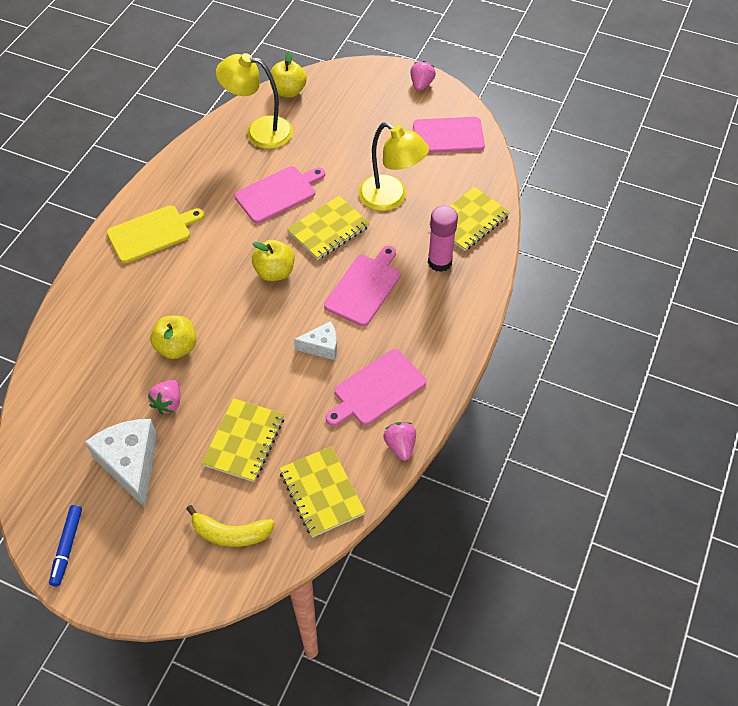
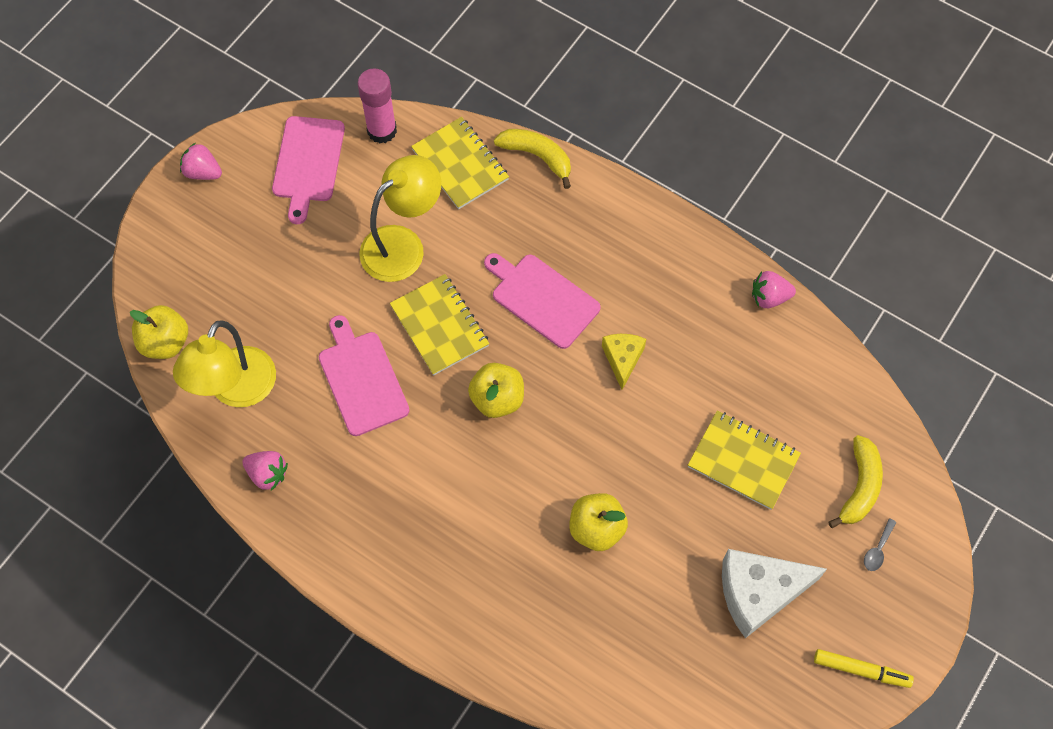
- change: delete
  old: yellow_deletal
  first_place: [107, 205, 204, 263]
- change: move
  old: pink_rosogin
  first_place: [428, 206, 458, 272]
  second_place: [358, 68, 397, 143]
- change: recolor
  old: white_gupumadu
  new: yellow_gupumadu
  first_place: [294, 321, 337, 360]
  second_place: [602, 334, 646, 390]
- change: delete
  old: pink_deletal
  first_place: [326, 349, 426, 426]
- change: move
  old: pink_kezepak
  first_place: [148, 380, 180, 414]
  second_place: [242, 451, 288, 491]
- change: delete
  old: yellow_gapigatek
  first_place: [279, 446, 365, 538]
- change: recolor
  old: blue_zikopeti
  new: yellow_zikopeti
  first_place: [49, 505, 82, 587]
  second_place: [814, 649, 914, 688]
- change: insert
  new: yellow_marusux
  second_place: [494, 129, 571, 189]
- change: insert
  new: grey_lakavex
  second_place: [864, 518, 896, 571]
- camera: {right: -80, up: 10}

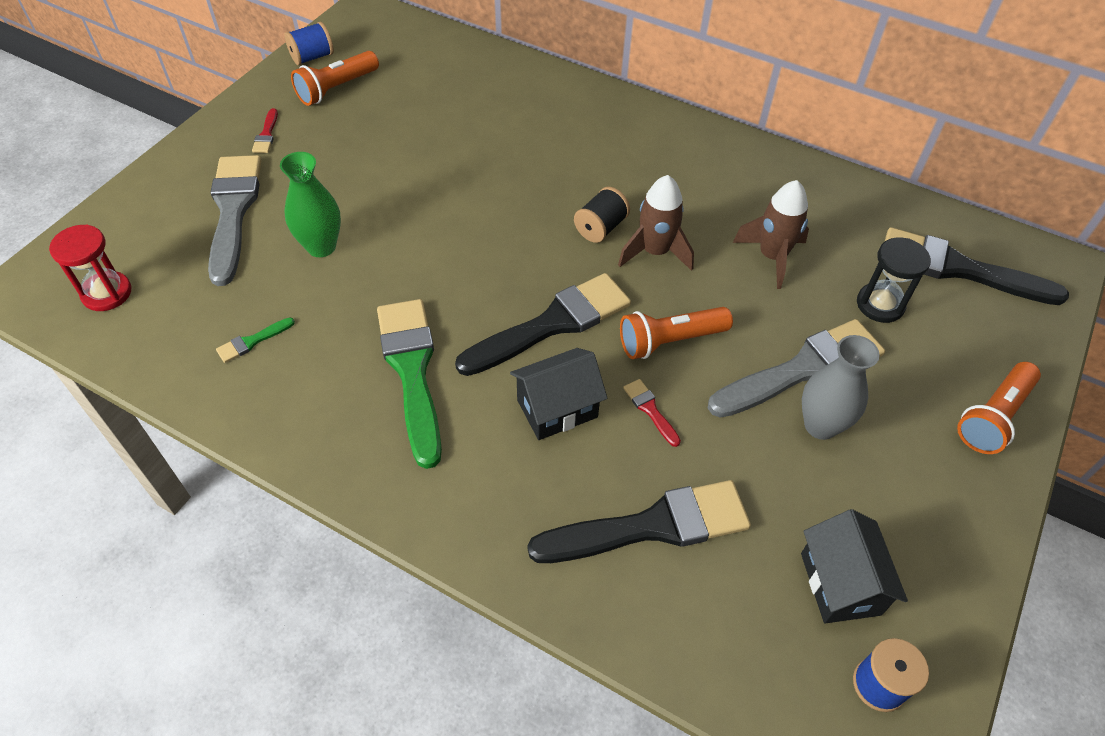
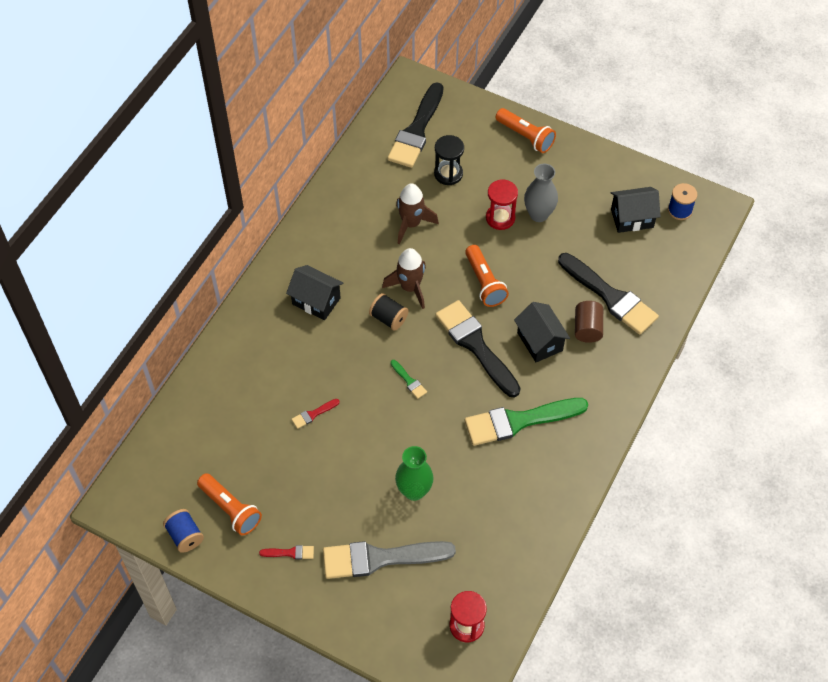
- change: move
  old: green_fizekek
  first_place: [216, 317, 295, 363]
  second_place: [390, 360, 427, 399]
- change: replace
  old: grey_fizekek
  new: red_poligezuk
  first_place: [708, 319, 885, 418]
  second_place: [486, 179, 518, 230]
- change: move
  old: red_fizekek
  first_place: [623, 379, 681, 447]
  second_place: [291, 399, 340, 429]
- change: rotate
  old: black_fizekek
  first_place: [528, 480, 751, 563]
  second_place: [558, 253, 659, 335]
  degrees: 150
- change: insert
  new: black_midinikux
  second_place: [286, 265, 344, 320]
- change: insert
  new: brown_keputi
  second_place: [575, 301, 603, 343]
- camera: {right: -90, up: 5}

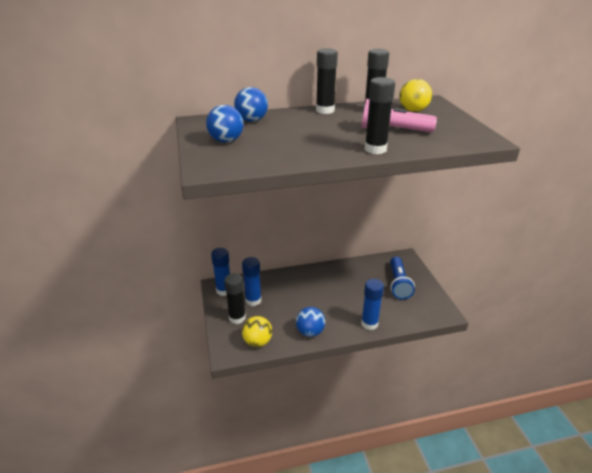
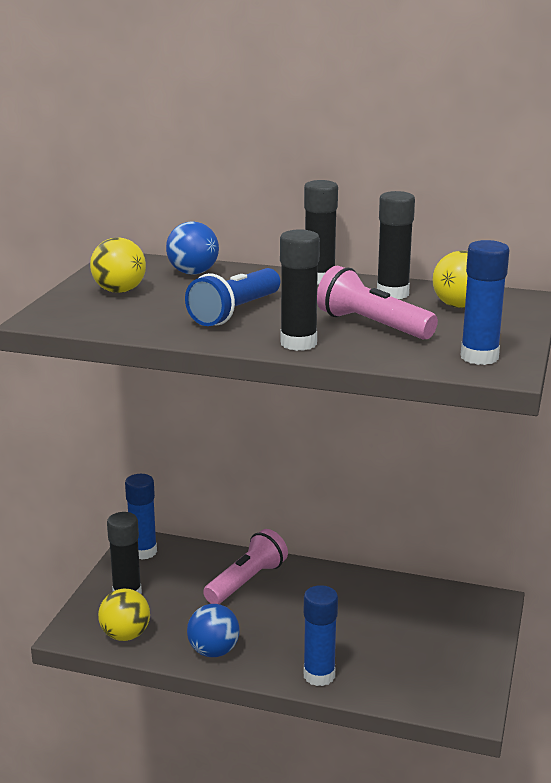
- change: recolor
  old: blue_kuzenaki
  new: yellow_kuzenaki
  first_place: [206, 105, 244, 143]
  second_place: [90, 238, 146, 293]
- change: move
  old: blue_rosogin
  first_place: [242, 257, 261, 306]
  second_place: [460, 240, 510, 365]
- change: move
  old: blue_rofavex
  first_place: [390, 257, 415, 299]
  second_place: [185, 268, 280, 326]
- change: insert
  new: pink_rofavex
  second_place: [203, 529, 288, 604]
- camera: {right: 30, up: -10}

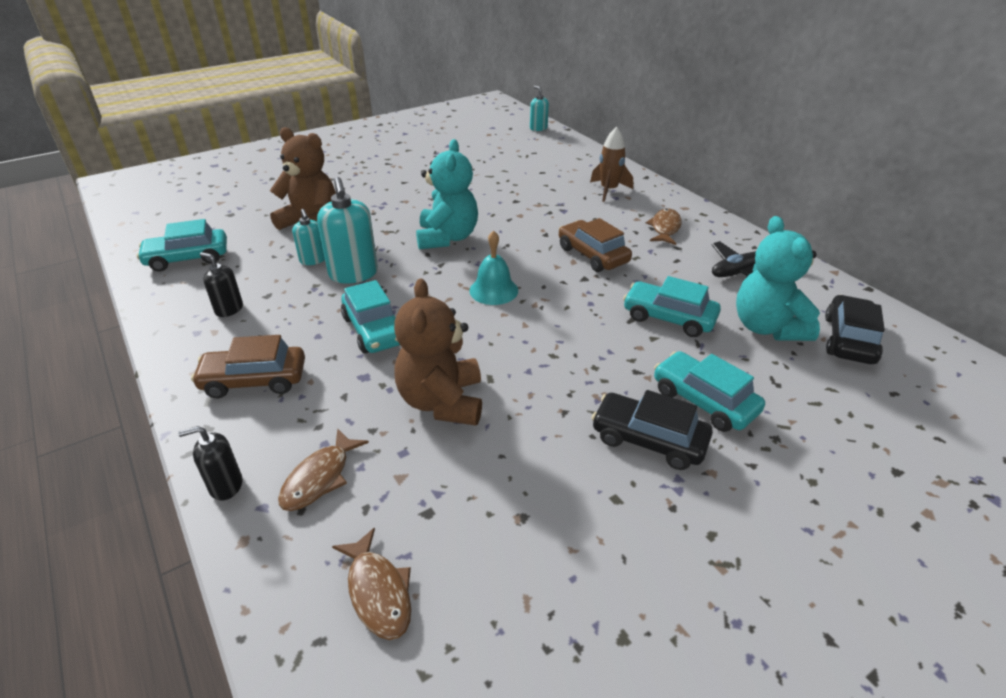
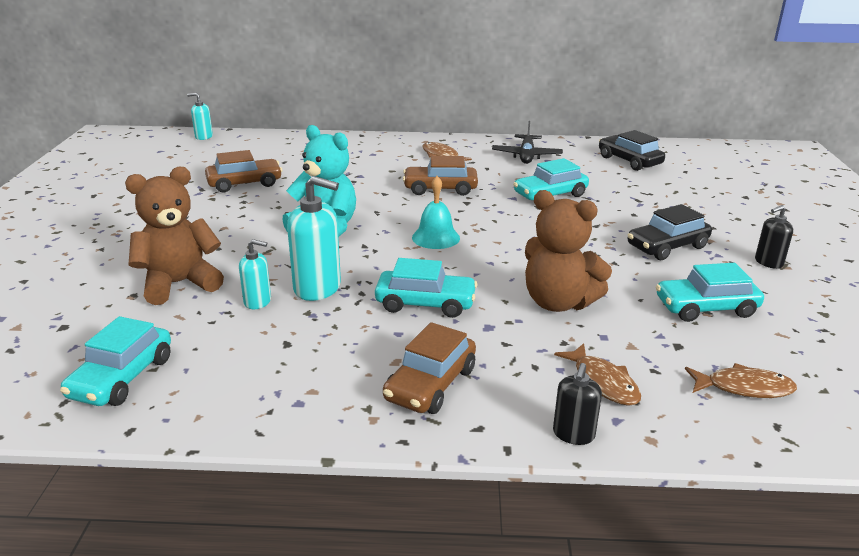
- change: delete
  old: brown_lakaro
  first_place: [590, 127, 633, 202]
- change: delete
  old: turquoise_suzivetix
  first_place: [736, 216, 820, 341]
- change: move
  old: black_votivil
  first_place: [200, 252, 243, 317]
  second_place: [755, 205, 793, 269]
- change: move
  old: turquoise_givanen
  first_place: [654, 351, 765, 432]
  second_place: [656, 263, 764, 322]
- change: insert
  new: brown_givanen
  second_place: [205, 150, 282, 192]
- camera: {right: -55, up: -10}

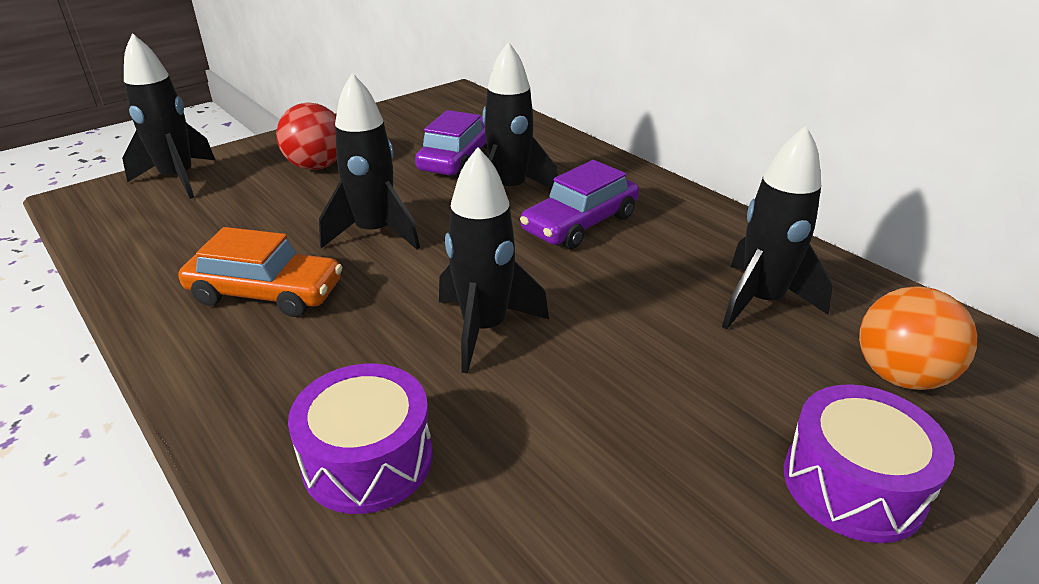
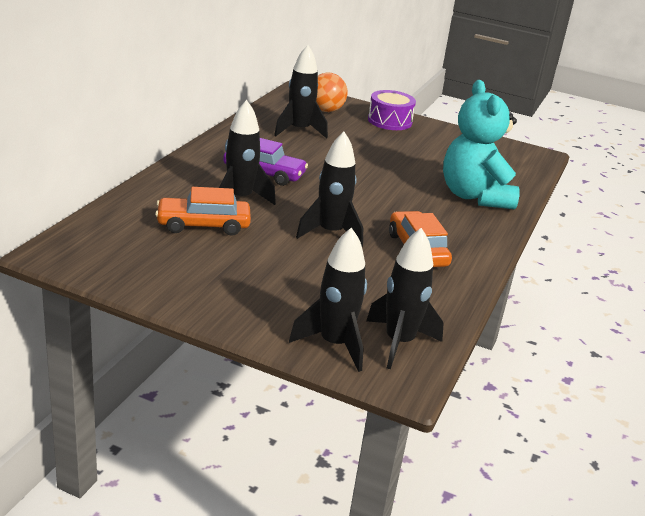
- change: delete
  old: red_kuzenaki
  first_place: [276, 103, 337, 170]
- change: recolor
  old: purple_givanen
  new: orange_givanen
  first_place: [415, 110, 487, 176]
  second_place: [155, 187, 251, 236]
- change: move
  old: black_lakaro
  first_place: [439, 147, 549, 374]
  second_place: [366, 228, 444, 369]
- change: replace
  old: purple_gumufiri
  new: turquoise_suzivetix
  first_place: [288, 364, 433, 514]
  second_place: [443, 80, 520, 209]
- camera: {right: -120, up: -5}

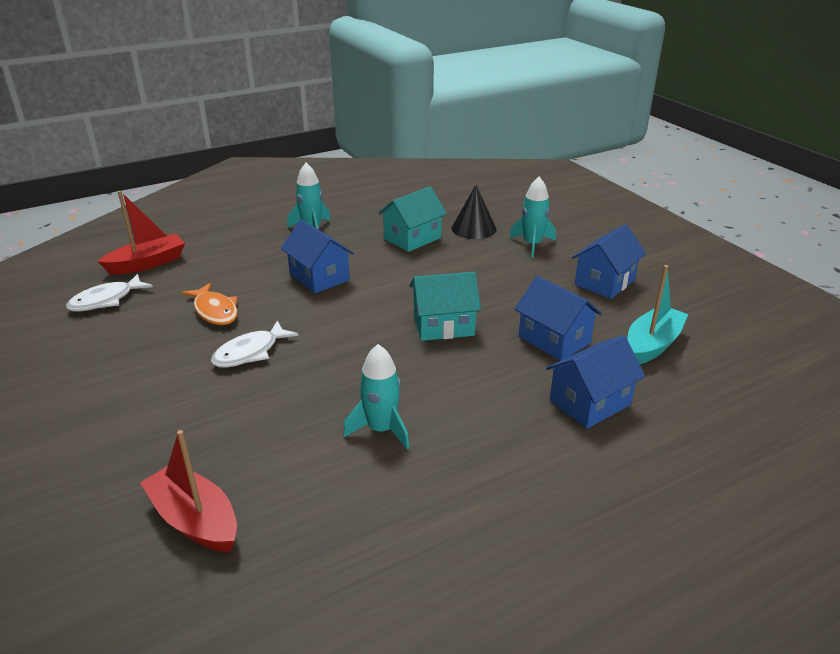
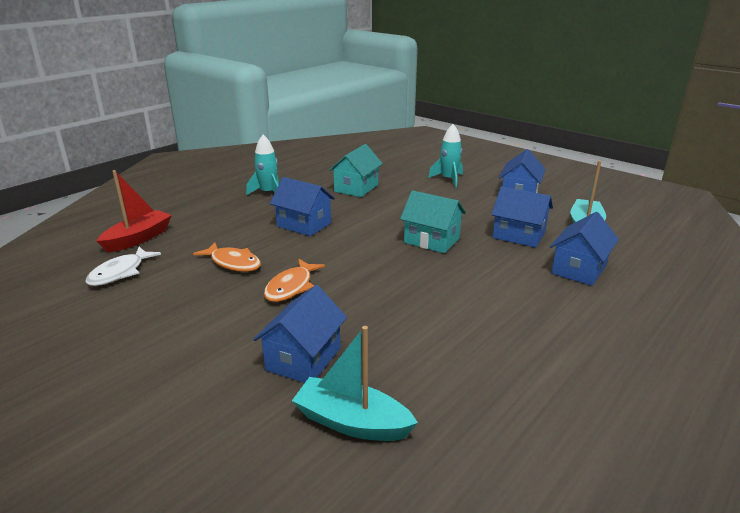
- change: delete
  old: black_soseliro
  first_place: [451, 185, 496, 239]
- change: rotate
  old: turquoise_midinikux
  first_place: [410, 272, 481, 341]
  second_place: [400, 190, 466, 253]
  degrees: 60
- change: recolor
  old: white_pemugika
  new: orange_pemugika
  first_place: [211, 321, 299, 368]
  second_place: [264, 259, 325, 302]
- change: delete
  old: turquoise_lakaro
  first_place: [343, 344, 410, 449]
- change: recolor
  old: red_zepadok
  new: turquoise_zepadok
  first_place: [140, 430, 237, 552]
  second_place: [292, 326, 418, 441]
- change: insert
  new: blue_midinikux
  second_place: [253, 285, 347, 383]
- camera: {right: -20, up: -5}

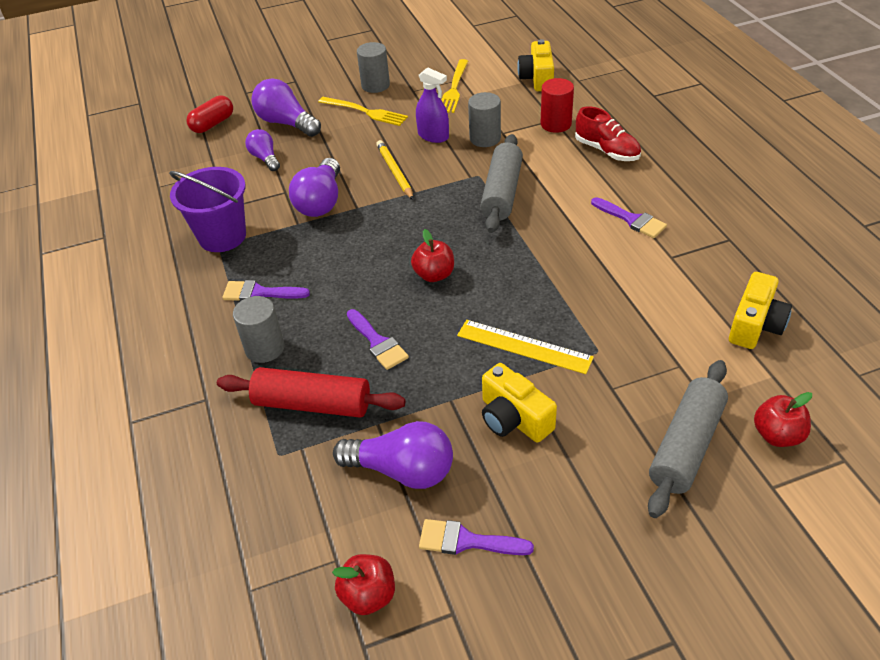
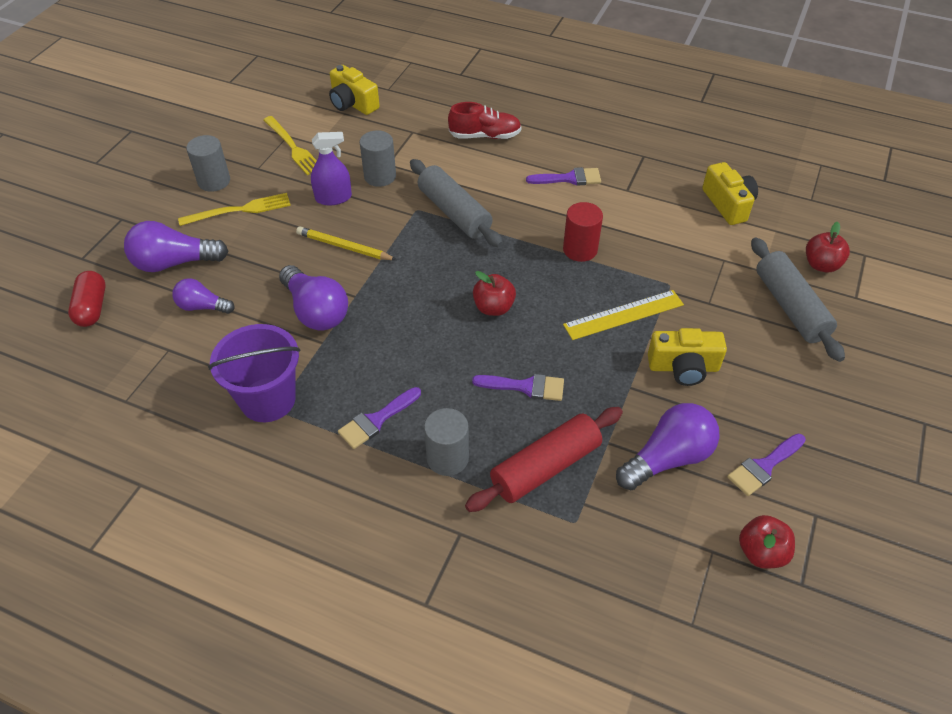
- change: move
  old: red_keputi
  first_place: [541, 78, 574, 133]
  second_place: [563, 202, 603, 262]
- camera: {right: -50, up: 5}

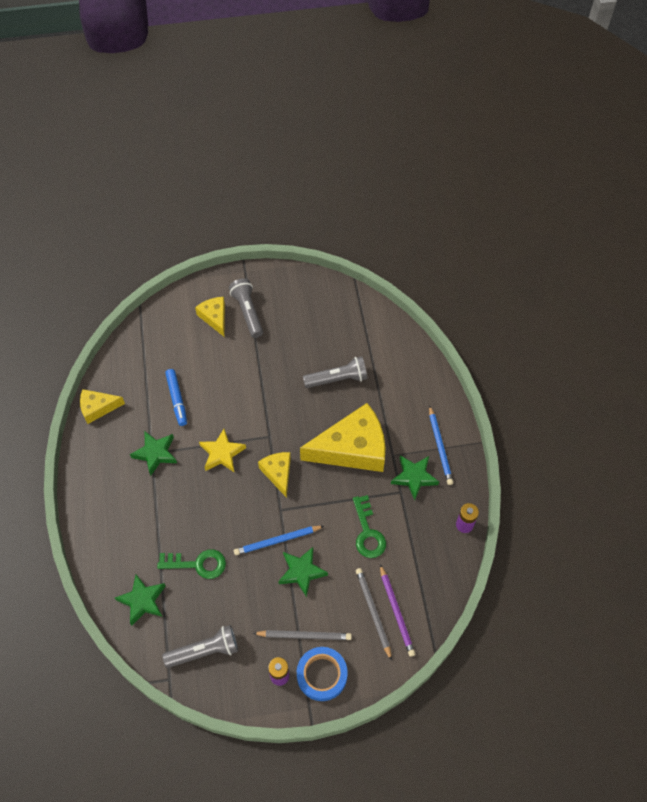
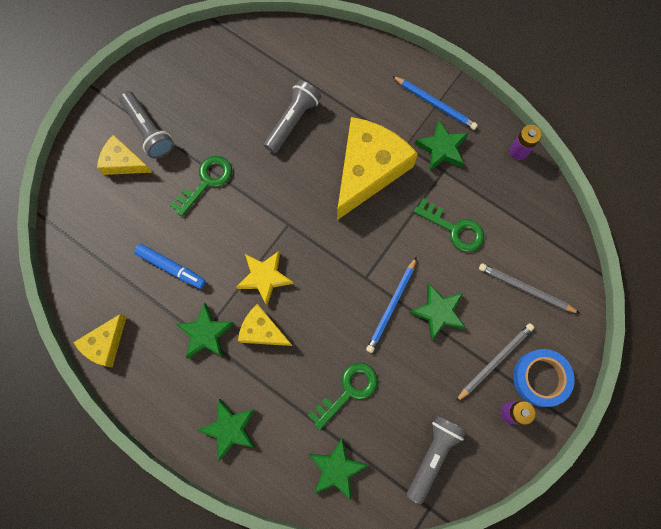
- change: rotate
  old: grey_rofavex
  first_place: [229, 278, 263, 338]
  second_place: [119, 91, 174, 159]
  degrees: -150
- change: move
  old: yellow_gupumadu
  first_place: [258, 452, 291, 498]
  second_place: [238, 304, 292, 346]
- change: delete
  old: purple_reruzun
  first_place: [380, 564, 415, 657]
- change: insert
  new: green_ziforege
  second_place: [170, 156, 232, 217]
- change: insert
  new: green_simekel
  second_place: [197, 399, 255, 461]
- camera: {right: -45, up: 15}

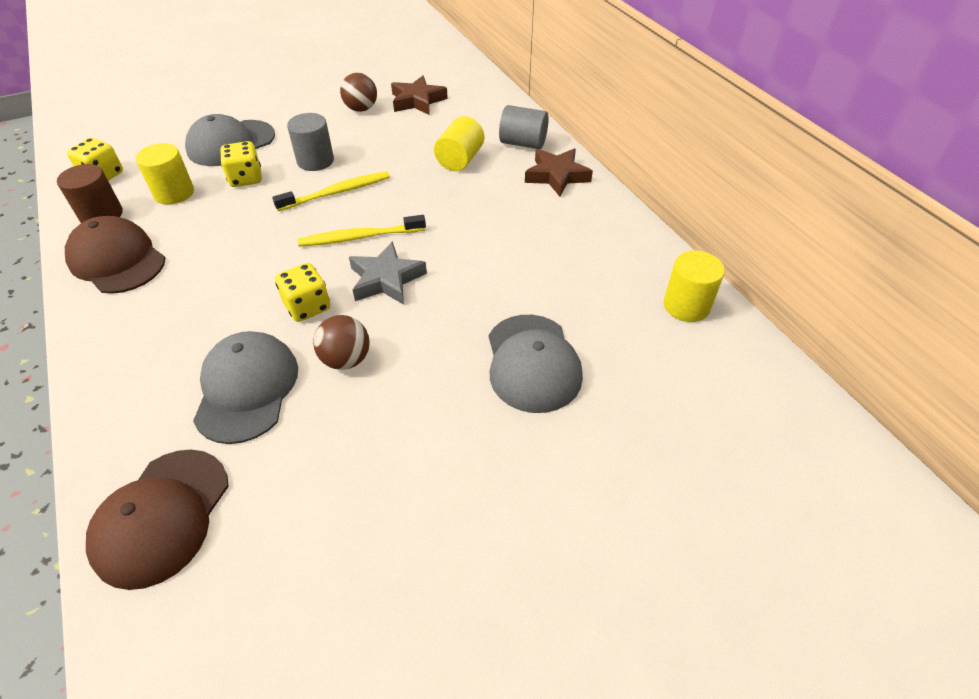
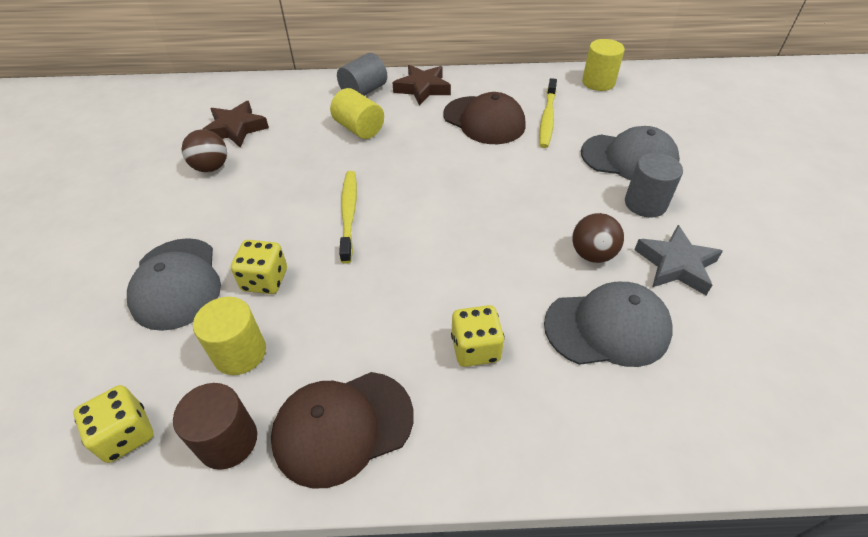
- change: move
  old: grey_keputi
  first_place: [287, 113, 334, 171]
  second_place: [625, 153, 683, 218]
- change: move
  old: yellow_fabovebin
  first_place: [298, 215, 426, 247]
  second_place: [539, 78, 557, 148]
- change: move
  old: grey_simekel
  first_place: [349, 241, 427, 305]
  second_place: [634, 225, 723, 295]
- change: move
  old: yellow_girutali
  first_place: [275, 263, 330, 322]
  second_place: [451, 305, 505, 367]
- change: rotate
  old: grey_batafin
  first_place: [193, 331, 298, 444]
  second_place: [544, 282, 673, 367]
  degrees: 150
- change: move
  old: brown_batafin
  first_place: [86, 449, 229, 590]
  second_place: [443, 92, 526, 144]
- camera: {right: -65, up: 0}

